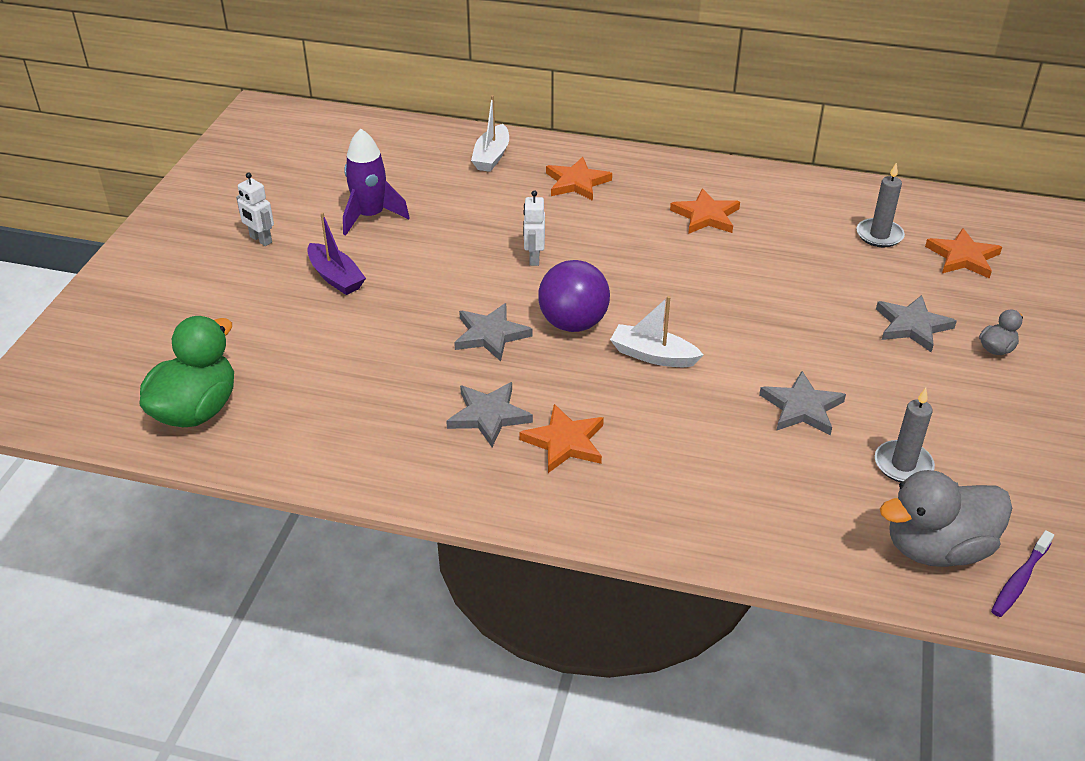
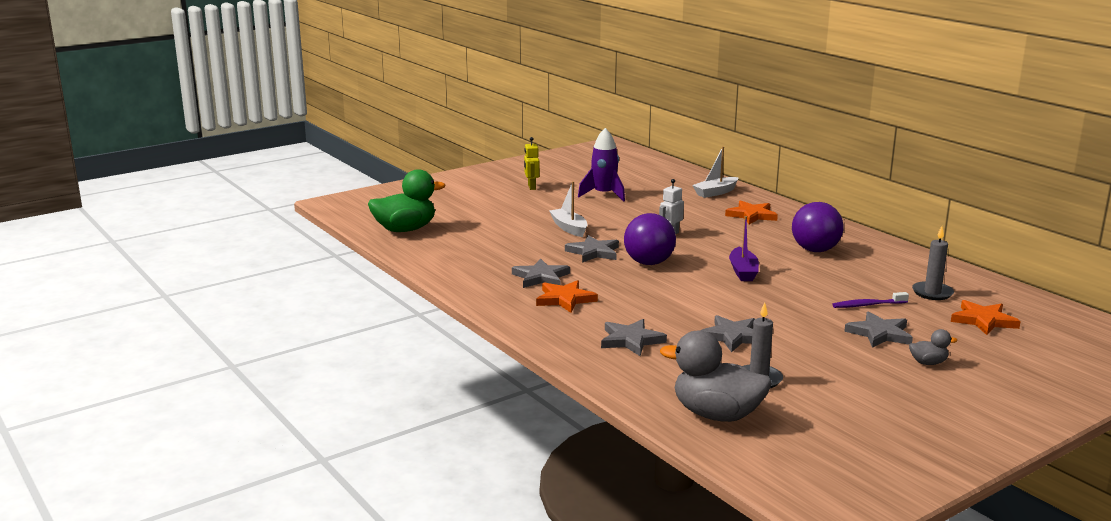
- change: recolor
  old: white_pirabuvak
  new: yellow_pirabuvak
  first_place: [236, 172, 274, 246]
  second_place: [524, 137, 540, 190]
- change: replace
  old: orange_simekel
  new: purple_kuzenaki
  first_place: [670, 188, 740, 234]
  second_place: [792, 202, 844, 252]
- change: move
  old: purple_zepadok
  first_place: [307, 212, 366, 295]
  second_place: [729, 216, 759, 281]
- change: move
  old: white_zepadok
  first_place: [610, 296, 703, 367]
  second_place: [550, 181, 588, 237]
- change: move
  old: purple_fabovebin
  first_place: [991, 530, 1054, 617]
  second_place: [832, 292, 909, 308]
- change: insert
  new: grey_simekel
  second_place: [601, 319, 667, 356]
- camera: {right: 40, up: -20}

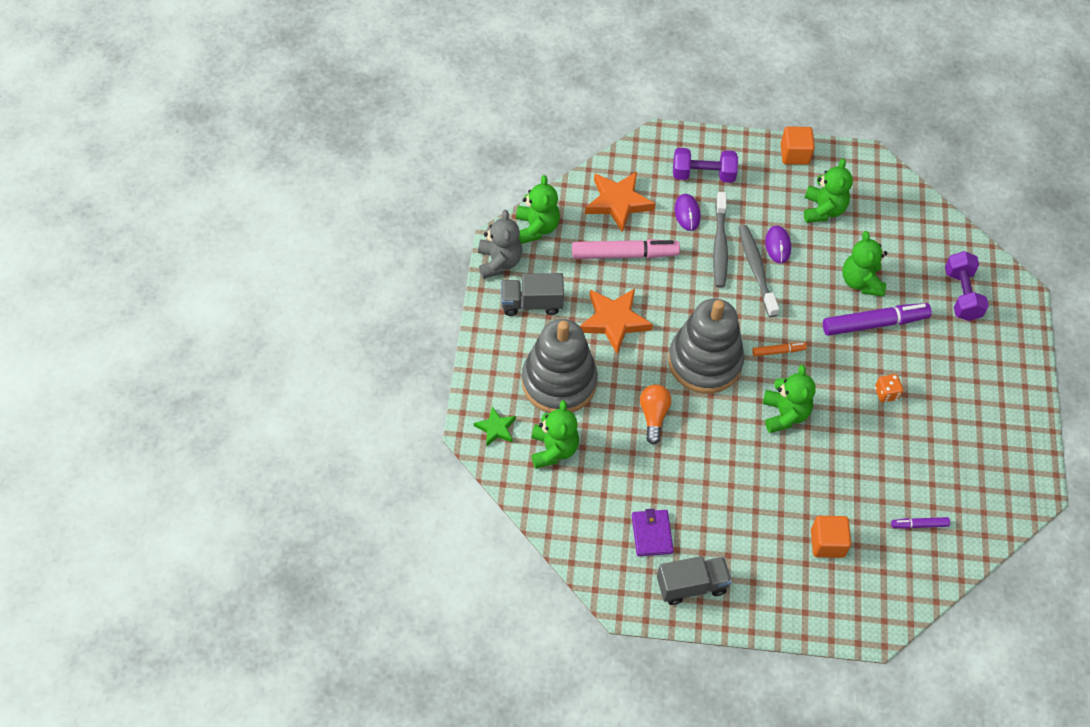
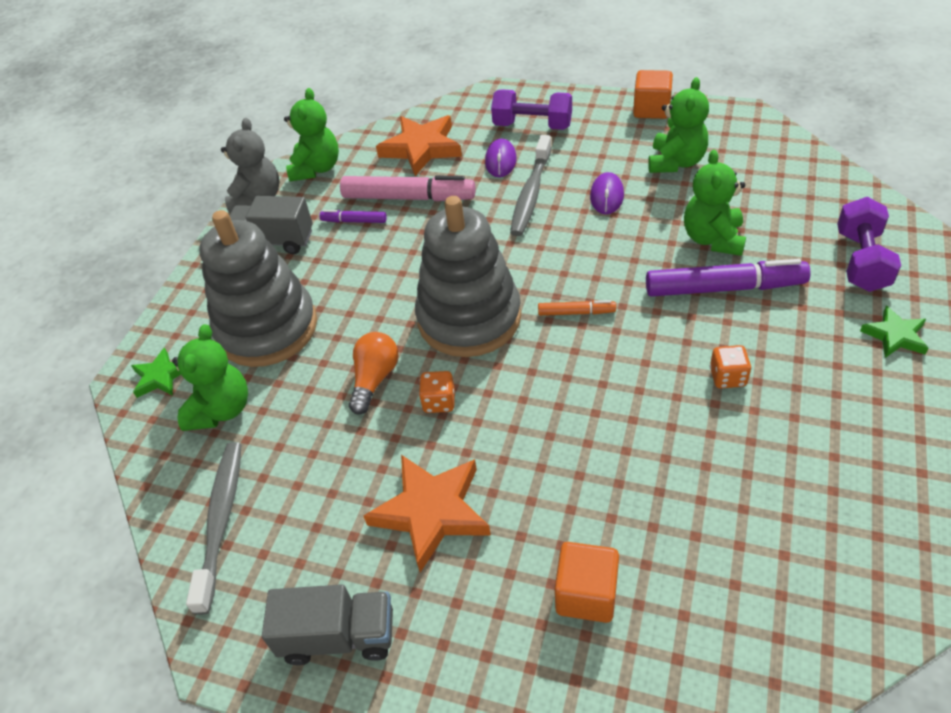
- change: move
  old: grey_fabovebin
  first_place: [738, 225, 779, 317]
  second_place: [186, 442, 242, 615]
- change: move
  old: orange_simekel
  first_place: [580, 289, 653, 354]
  second_place: [363, 455, 491, 573]
- change: delete
  old: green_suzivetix
  first_place: [763, 365, 816, 433]
- change: delete
  old: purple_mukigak
  first_place: [632, 509, 674, 556]
- change: move
  old: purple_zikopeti
  first_place: [891, 517, 950, 529]
  second_place: [320, 210, 387, 223]
- change: insert
  new: green_simekel
  second_place: [860, 305, 928, 358]
- change: insert
  new: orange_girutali
  second_place: [419, 371, 455, 413]
- camera: {right: 20, up: -10}

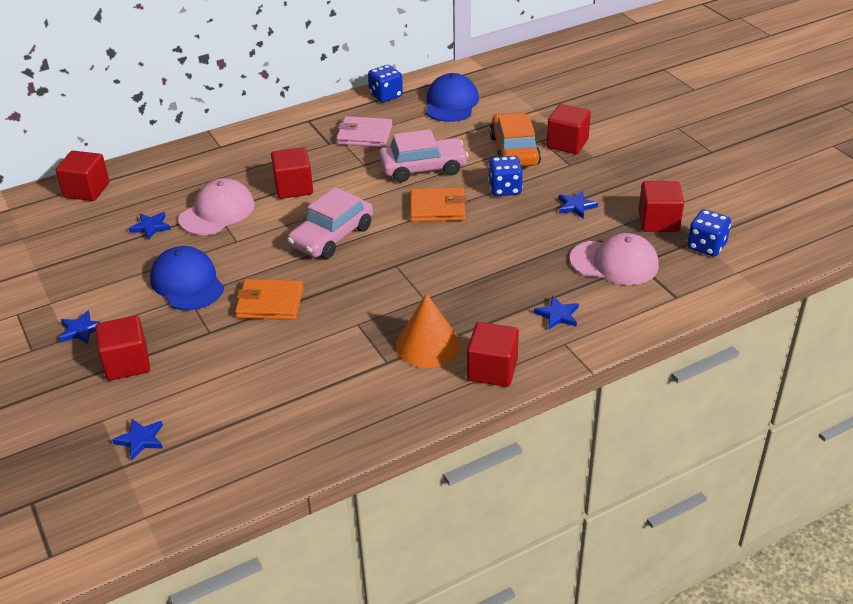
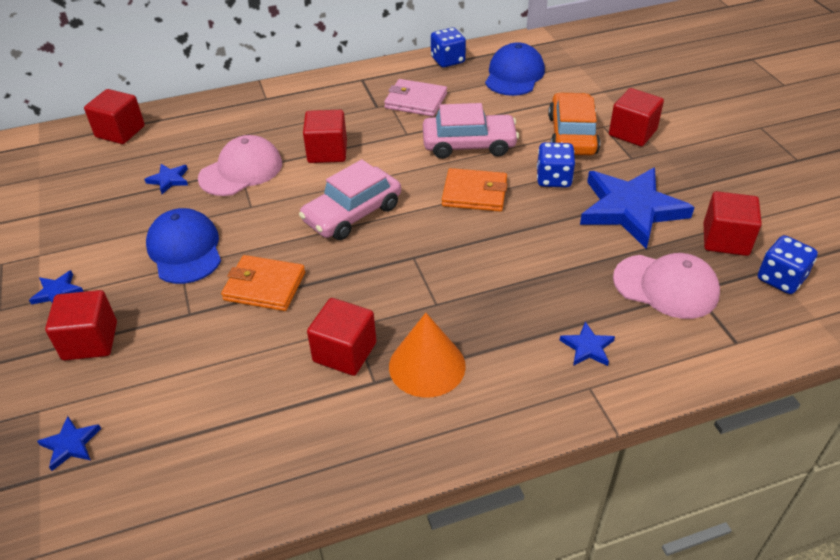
- change: resize
  old: blue_simekel
  first_place: [559, 191, 598, 219]
  second_place: [580, 167, 694, 249]
  factor: 2.4
- change: move
  old: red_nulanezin
  first_place: [467, 322, 519, 387]
  second_place: [307, 298, 376, 376]
- camera: {right: 10, up: 5}

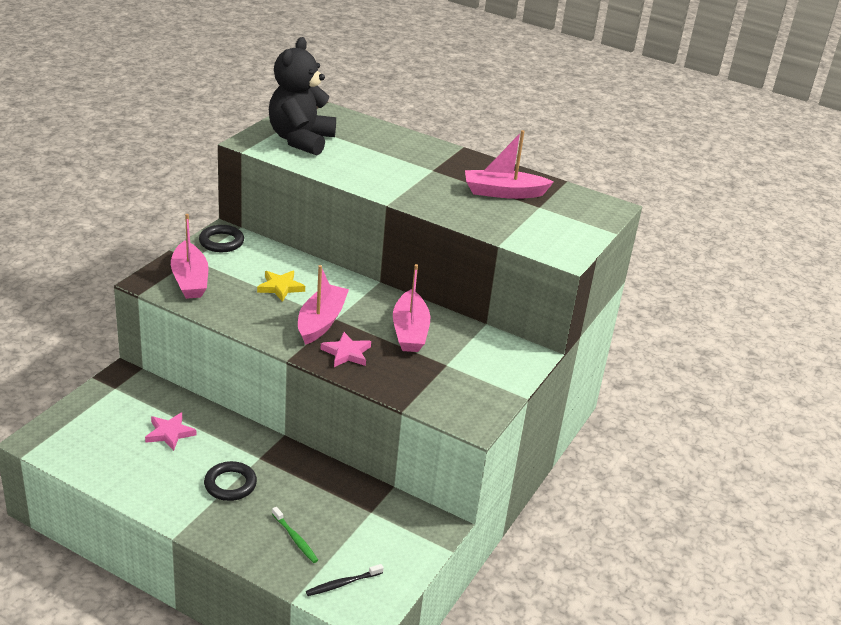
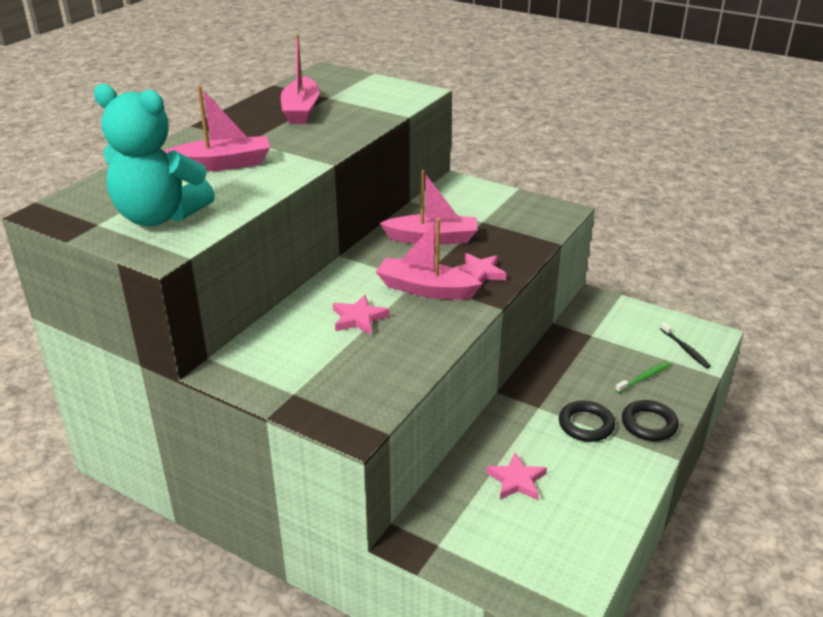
- change: recolor
  old: black_suzivetix
  new: turquoise_suzivetix
  first_place: [269, 37, 336, 156]
  second_place: [93, 84, 215, 226]
- change: move
  old: pink_zepadok
  first_place: [171, 214, 208, 299]
  second_place: [164, 86, 270, 172]
- change: move
  old: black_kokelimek
  first_place: [199, 225, 244, 252]
  second_place: [622, 400, 679, 441]
- change: recolor
  old: yellow_simekel
  new: pink_simekel
  first_place: [257, 271, 305, 302]
  second_place: [333, 295, 390, 335]
- camera: {right: -85, up: 0}

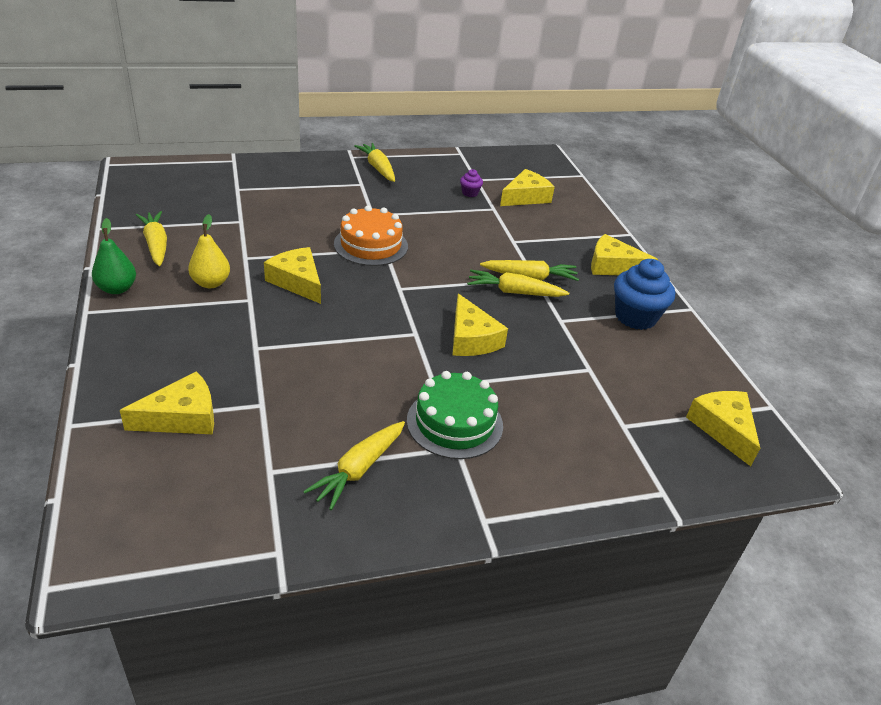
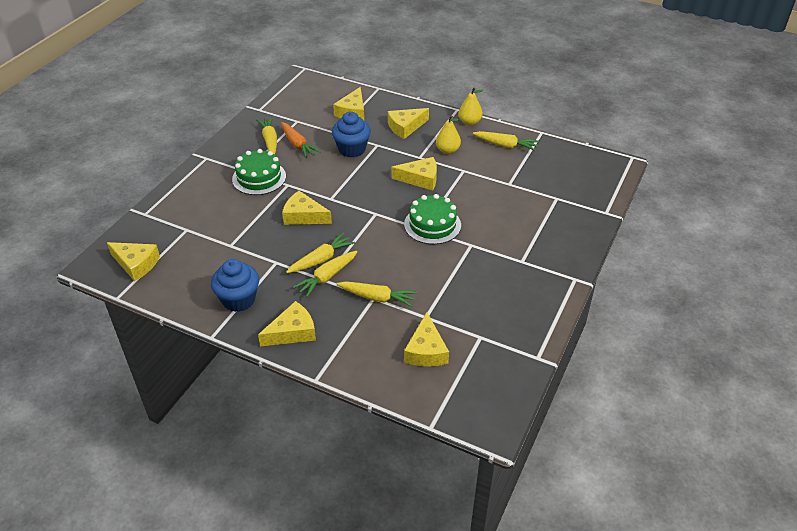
- change: move
  old: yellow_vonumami
  first_place: [354, 143, 395, 182]
  second_place: [337, 282, 417, 307]
- change: delete
  old: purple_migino
  first_place: [460, 169, 483, 197]
- change: recolor
  old: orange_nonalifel
  new: green_nonalifel
  first_place: [334, 206, 408, 266]
  second_place: [404, 194, 461, 244]
- change: recolor
  old: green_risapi
  new: yellow_risapi
  first_place: [92, 218, 136, 294]
  second_place: [459, 88, 484, 125]
- change: insert
  new: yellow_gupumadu
  second_place: [388, 108, 429, 139]
- change: insert
  new: blue_migino
  second_place: [332, 112, 371, 158]
- change: insert
  new: orange_vonumami
  second_place: [281, 122, 321, 158]
- camera: {right: 135, up: 5}

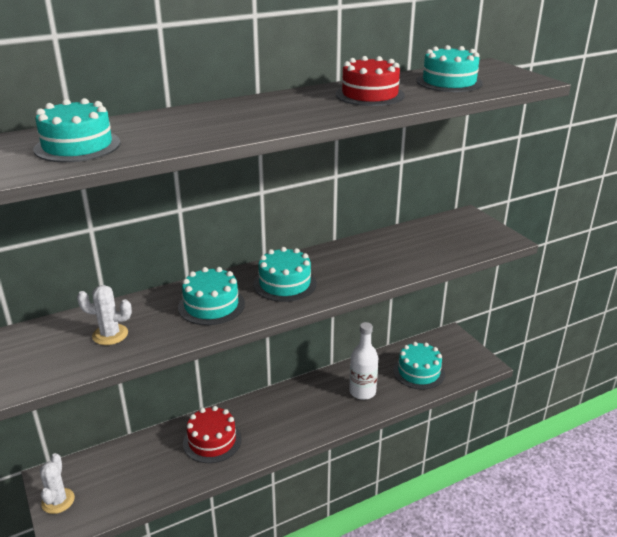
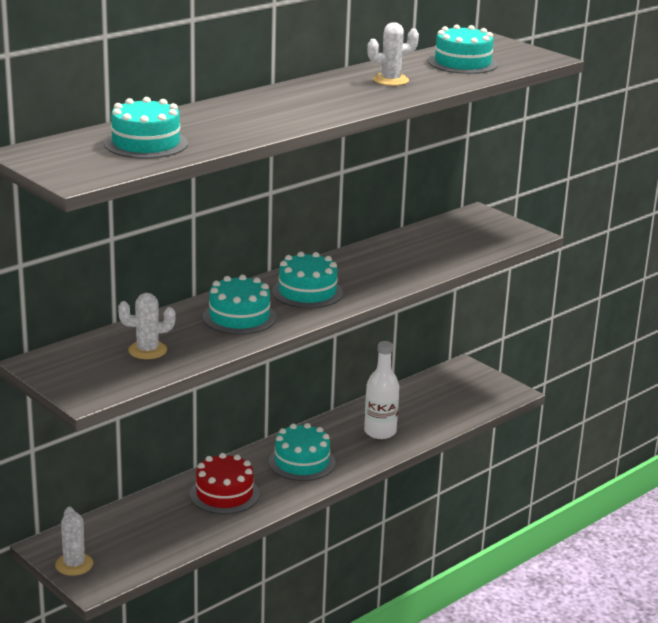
- change: replace
  old: red_nonalifel
  new: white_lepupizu
  first_place: [336, 56, 405, 106]
  second_place: [367, 22, 419, 86]
- change: move
  old: turquoise_nonalifel
  first_place: [393, 342, 445, 390]
  second_place: [269, 423, 336, 481]
- camera: {right: -15, up: -5}

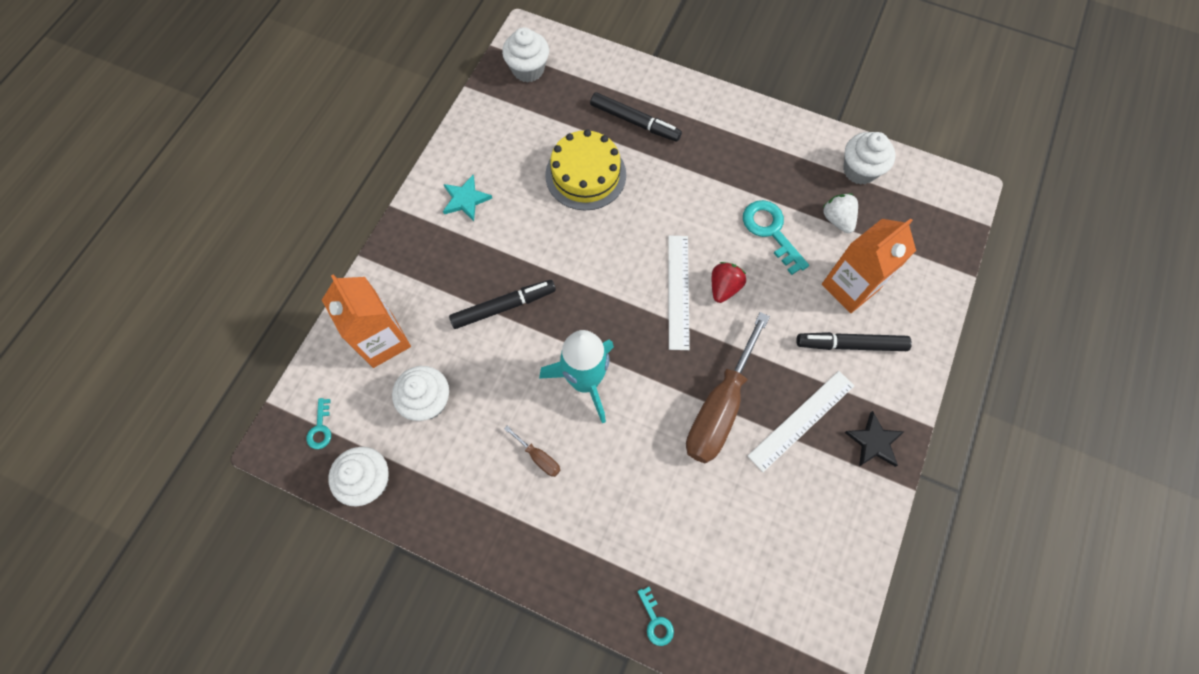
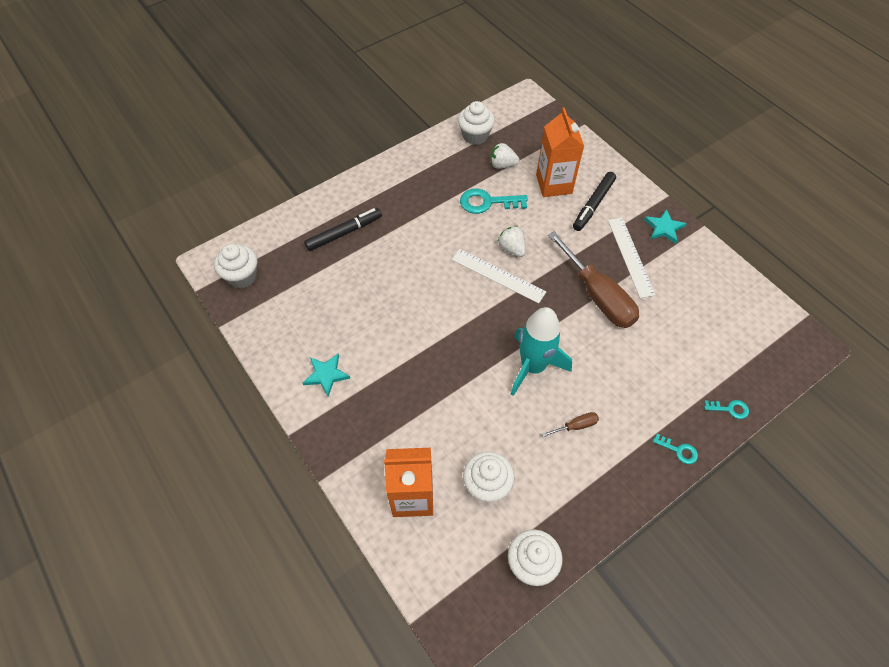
- change: delete
  old: yellow_nonalifel
  first_place: [545, 130, 626, 210]
- change: recolor
  old: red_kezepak
  new: white_kezepak
  first_place: [712, 262, 746, 303]
  second_place: [498, 226, 526, 257]
- change: delete
  old: black_zikopeti
  first_place: [449, 280, 556, 329]
- change: move
  old: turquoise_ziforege
  first_place: [306, 398, 331, 449]
  second_place: [653, 433, 698, 464]
- change: recolor
  old: black_simekel
  new: turquoise_simekel
  first_place: [844, 411, 904, 467]
  second_place: [644, 209, 687, 244]
- camera: {right: -60, up: -10}

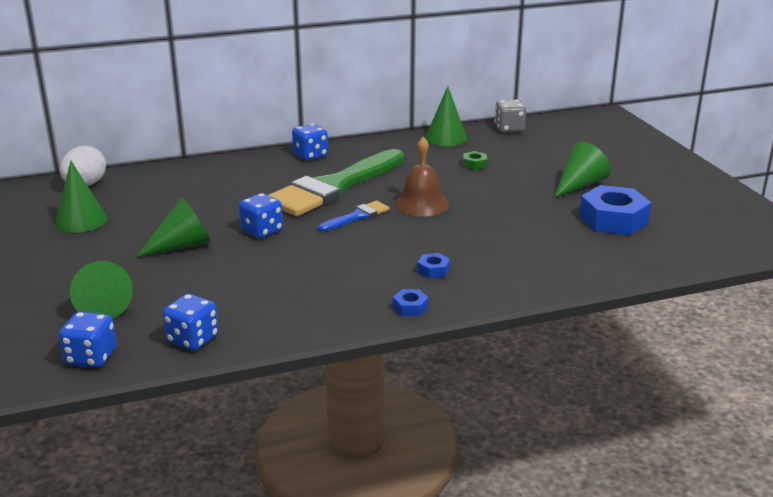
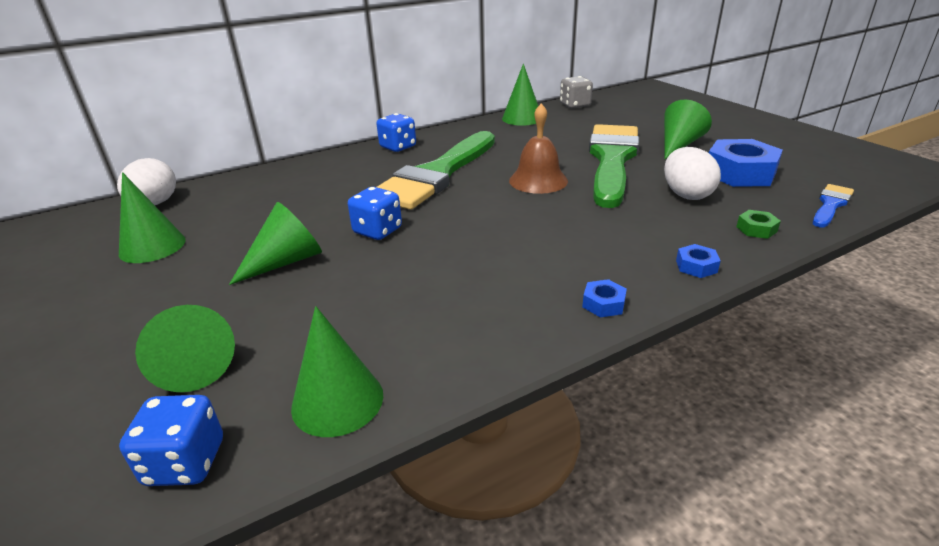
- change: move
  old: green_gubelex
  first_place: [463, 151, 487, 170]
  second_place: [736, 210, 781, 239]
- change: move
  old: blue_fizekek
  first_place: [318, 201, 389, 232]
  second_place: [813, 184, 854, 228]
- change: move
  old: blue_gubelex
  first_place: [417, 253, 450, 278]
  second_place: [676, 244, 721, 278]
- change: replace
  old: blue_girutali
  new: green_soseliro
  first_place: [163, 294, 219, 351]
  second_place: [291, 306, 383, 437]
- change: insert
  new: green_fizekek
  second_place: [589, 124, 639, 208]
- change: insert
  new: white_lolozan
  second_place: [664, 147, 721, 200]
- camera: {right: -10, up: 5}

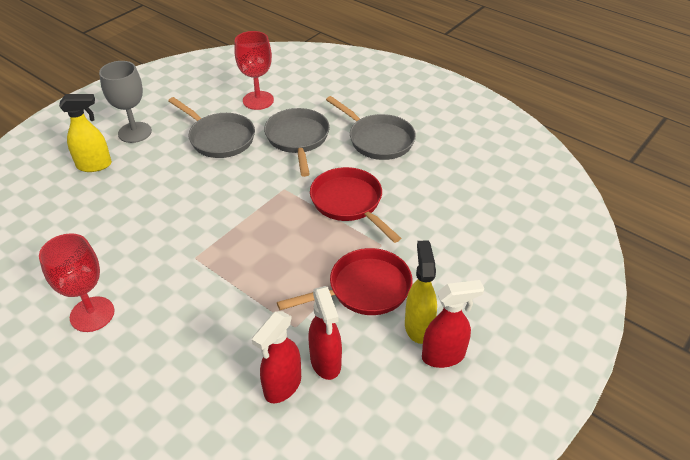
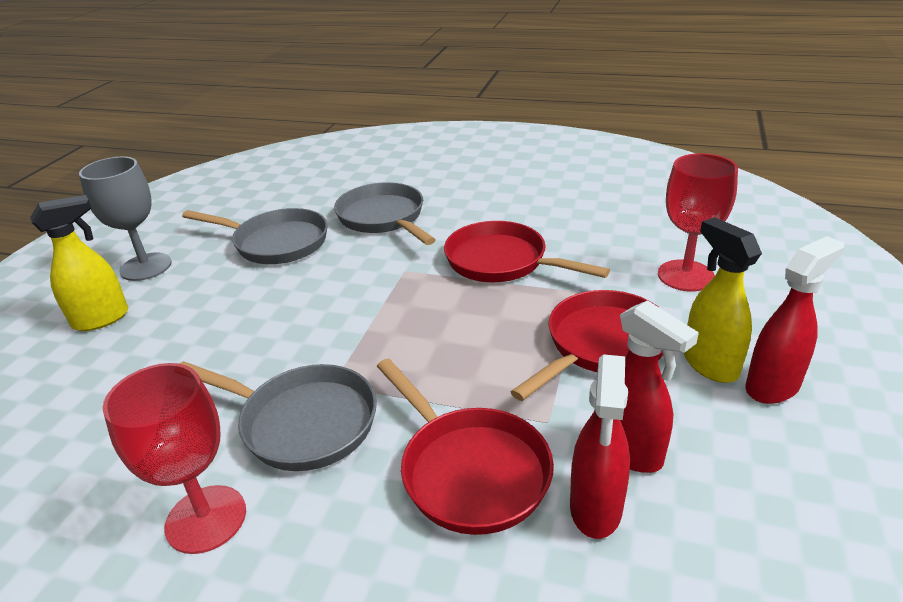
- change: move
  old: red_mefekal
  first_place: [234, 31, 274, 110]
  second_place: [658, 153, 738, 291]
- change: move
  old: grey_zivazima
  first_place: [326, 96, 416, 160]
  second_place: [180, 361, 377, 471]
- change: insert
  new: red_zivazima
  second_place: [377, 359, 554, 535]
- camera: {right: -20, up: -10}

